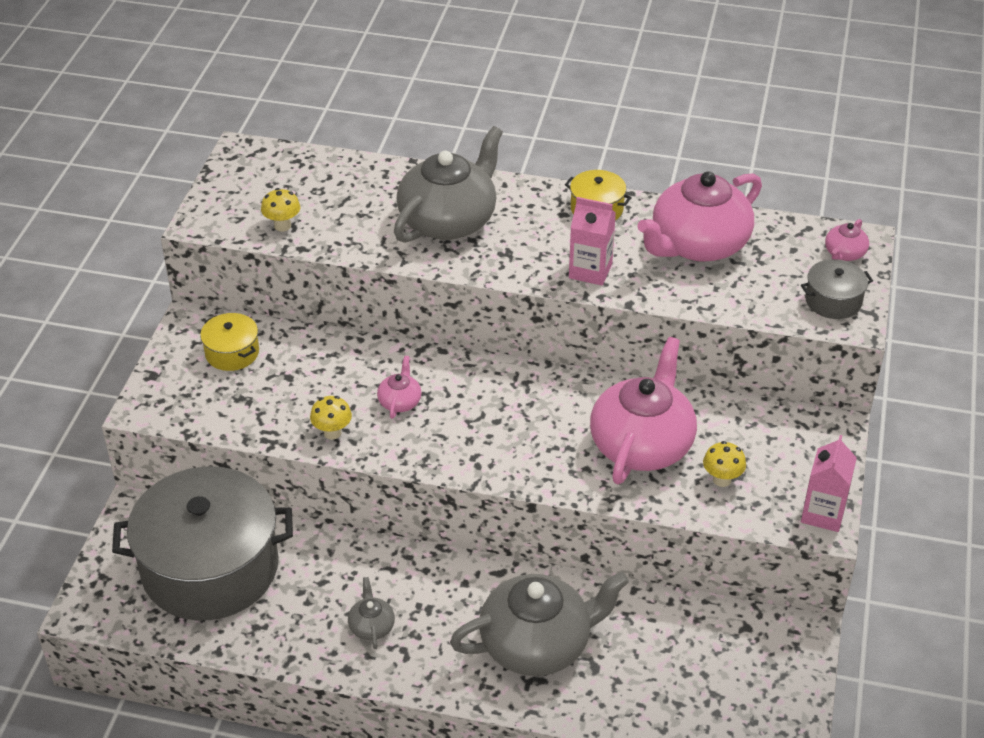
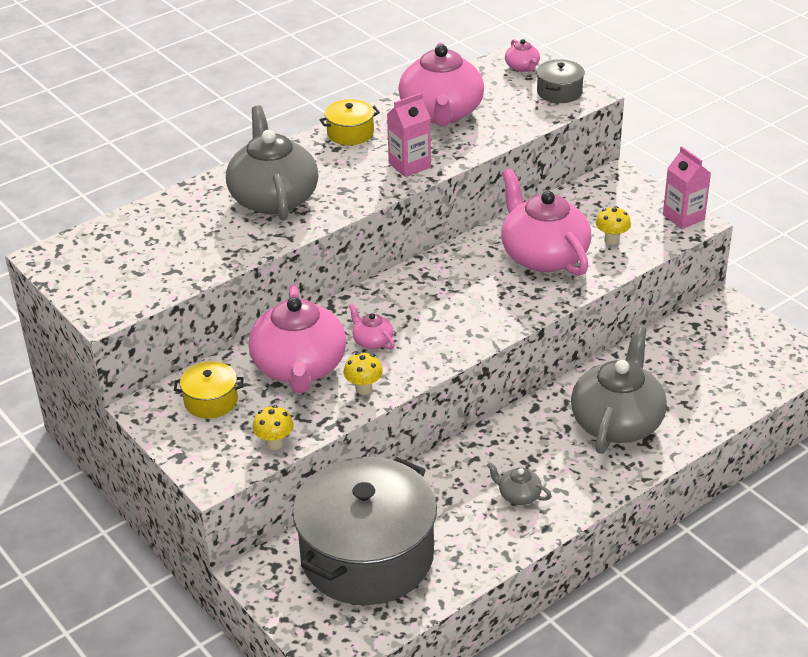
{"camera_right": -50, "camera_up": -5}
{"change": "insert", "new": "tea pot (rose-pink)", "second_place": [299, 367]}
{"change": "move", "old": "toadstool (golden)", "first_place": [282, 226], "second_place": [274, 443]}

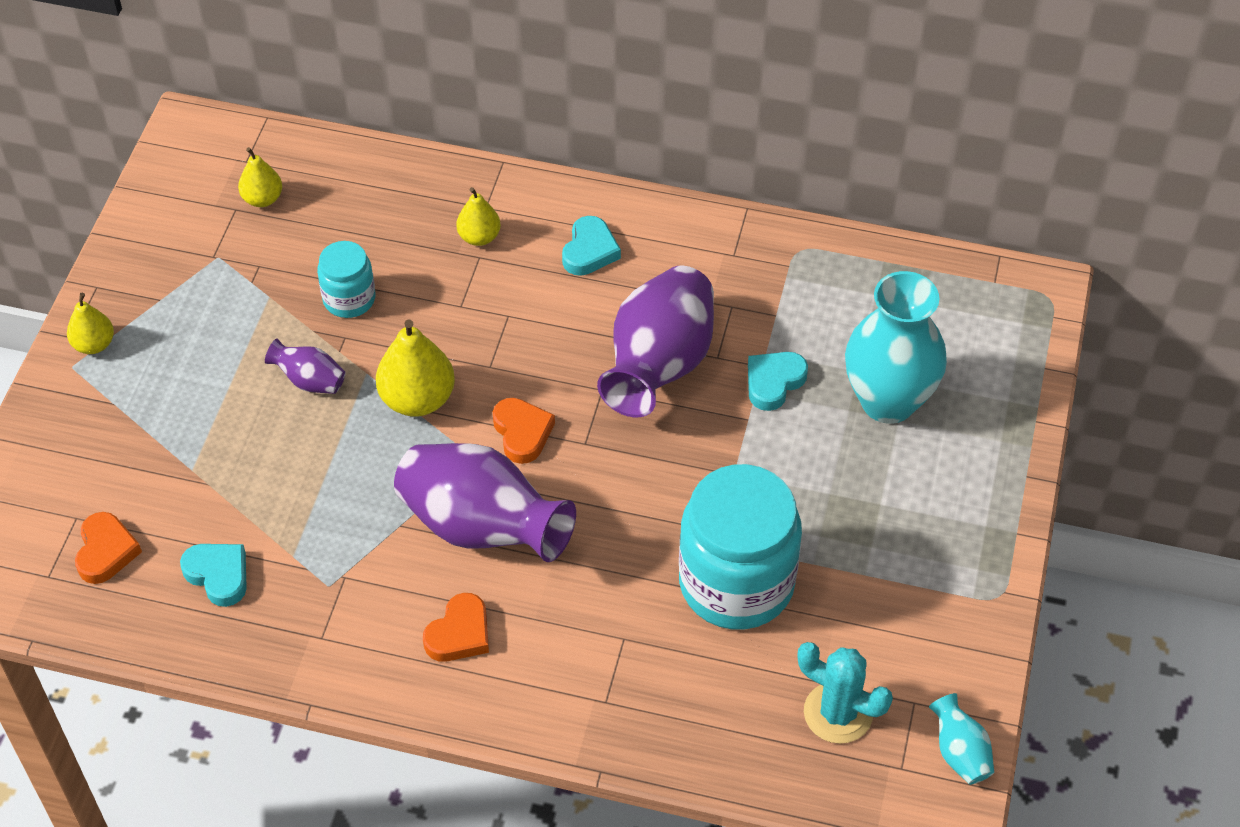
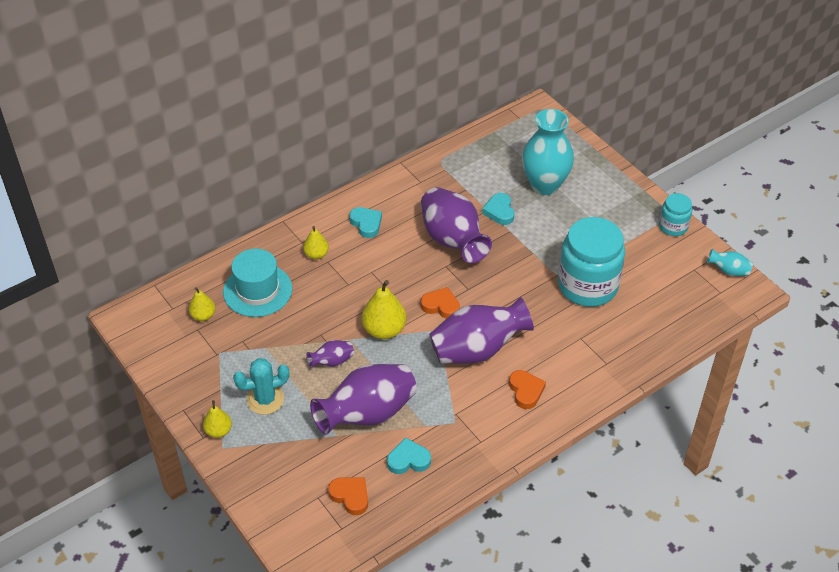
{"camera_right": -50, "camera_up": -5}
{"change": "insert", "new": "hat (turquoise)", "second_place": [257, 290]}
{"change": "insert", "new": "tall vase (purple)", "second_place": [367, 414]}
{"change": "move", "old": "jar (turquoise)", "first_place": [349, 299], "second_place": [673, 226]}
{"change": "move", "old": "cactus (turquoise)", "first_place": [838, 713], "second_place": [265, 399]}

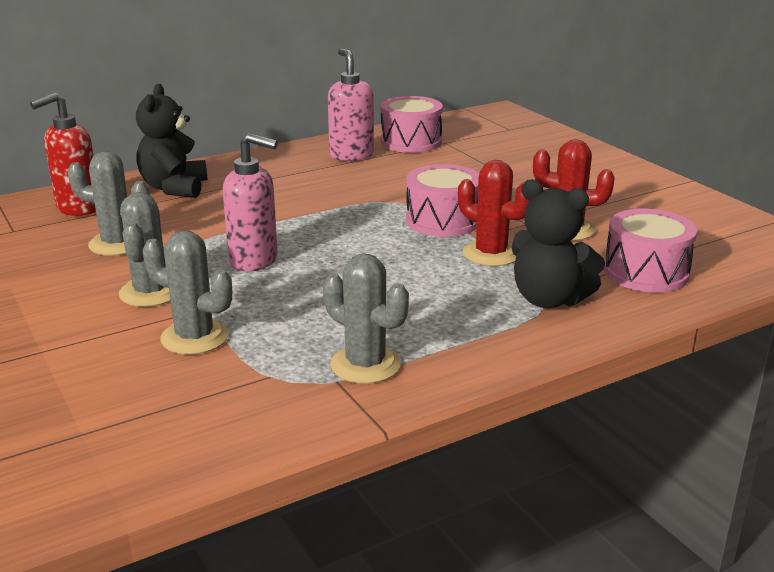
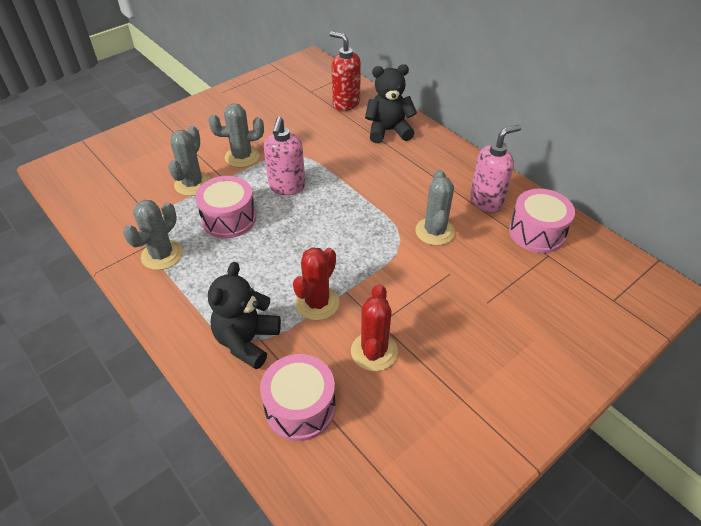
{"camera_right": 80, "camera_up": 20}
{"change": "move", "old": "cactus (grey)", "first_place": [117, 244], "second_place": [434, 231]}
{"change": "move", "old": "drum (rose-pink)", "first_place": [443, 220], "second_place": [229, 219]}

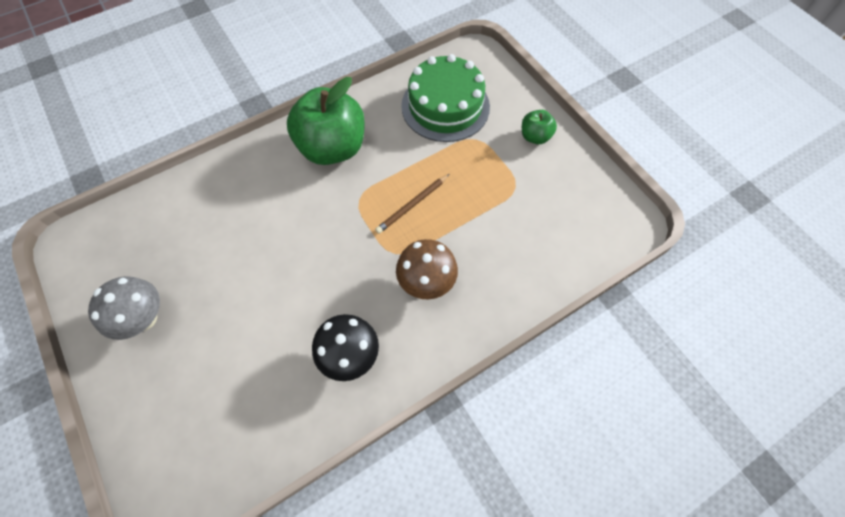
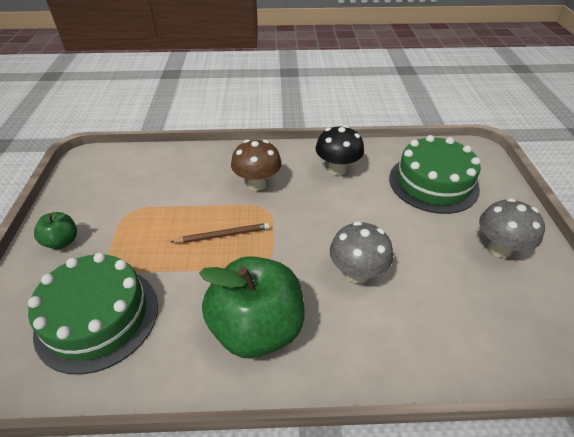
{"camera_right": -150, "camera_up": -20}
{"change": "insert", "new": "toadstool (grey)", "second_place": [357, 273]}
{"change": "insert", "new": "gateau (emerald)", "second_place": [433, 183]}

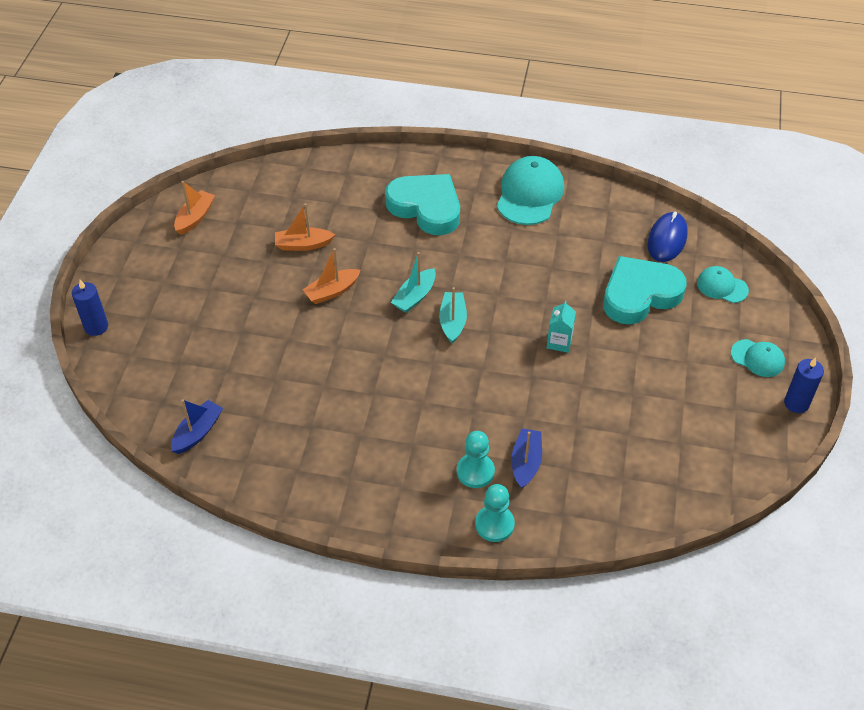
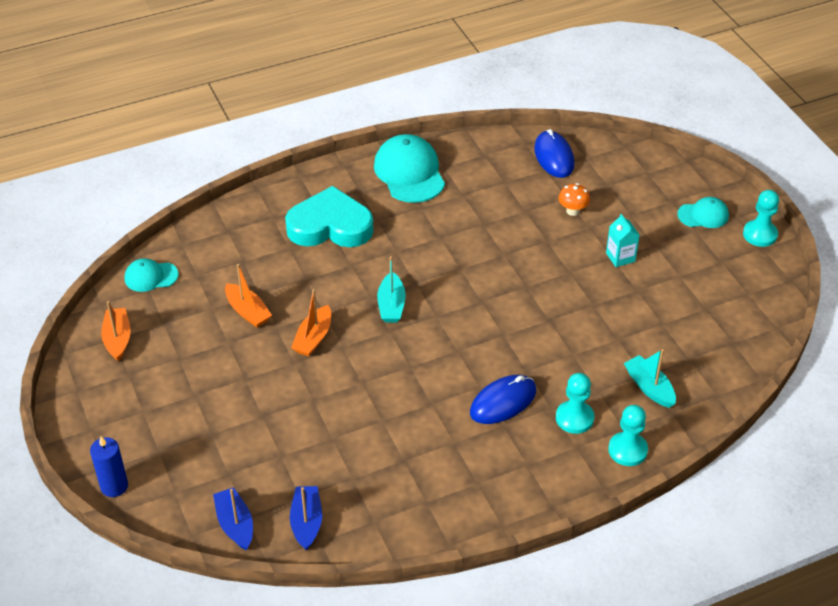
{"camera_right": -35, "camera_up": -5}
{"change": "insert", "new": "PC mouse (cobalt)", "second_place": [503, 402]}
{"change": "move", "old": "sailboat (turquoise)", "first_place": [453, 322], "second_place": [649, 387]}
{"change": "move", "old": "sailboat (cobalt)", "first_place": [526, 463], "second_place": [235, 524]}
{"change": "move", "old": "milk carton (turquoise)", "first_place": [559, 342], "second_place": [620, 257]}
{"change": "move", "old": "baseball cap (turquoise)", "first_place": [722, 286], "second_place": [151, 276]}
{"change": "replace", "old": "heart (turquoise)", "new": "toadstool (orange-coloured)", "first_place": [639, 294], "second_place": [572, 211]}
{"change": "replace", "old": "wax candle (cobalt)", "new": "game pawn (turquoise)", "first_place": [796, 403], "second_place": [760, 234]}
{"change": "rotate", "old": "sailboat (orange-coloured)", "first_place": [303, 245], "second_place": [248, 312], "degrees": -90}

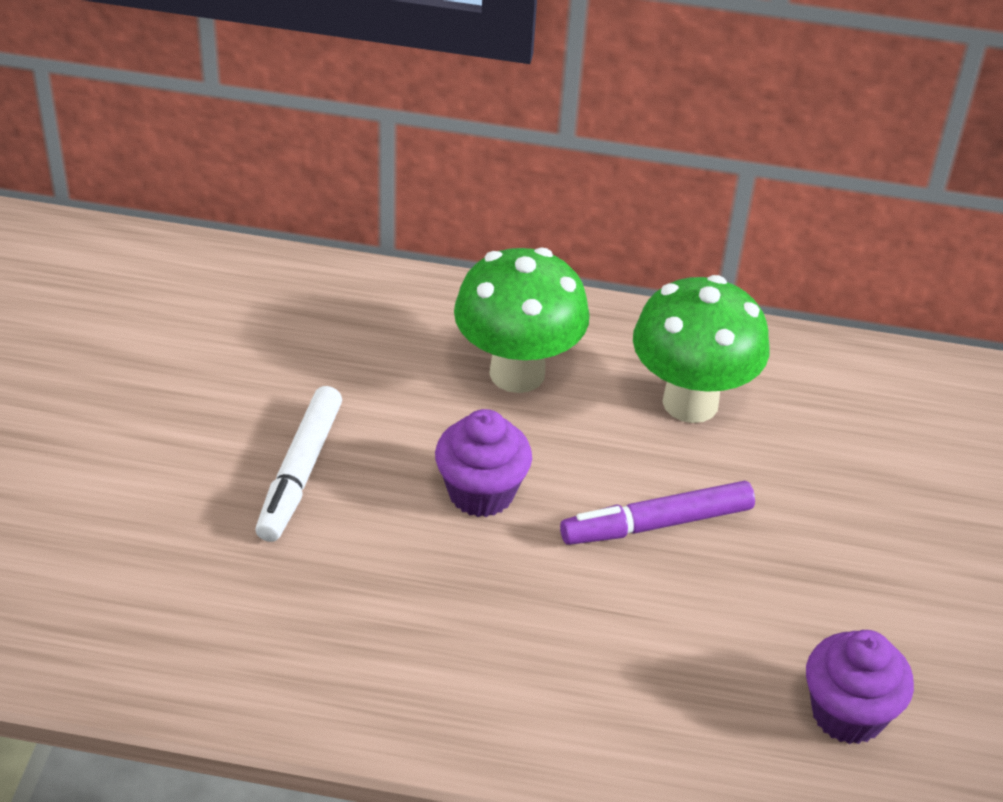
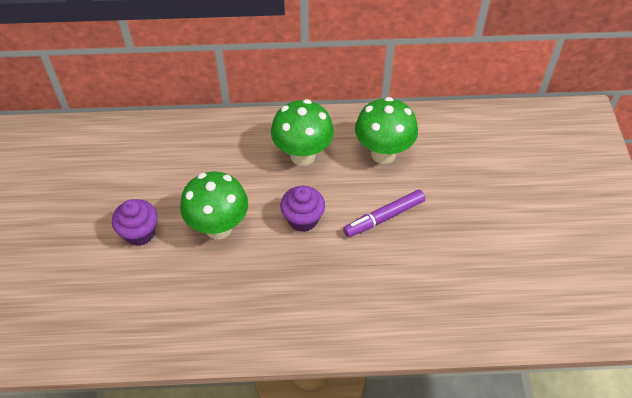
{"camera_right": -10, "camera_up": 10}
{"change": "move", "old": "fairy cake (purple)", "first_place": [847, 714], "second_place": [139, 233]}
{"change": "replace", "old": "felt pen (snow-white)", "new": "toadstool (emerald)", "first_place": [300, 472], "second_place": [218, 227]}

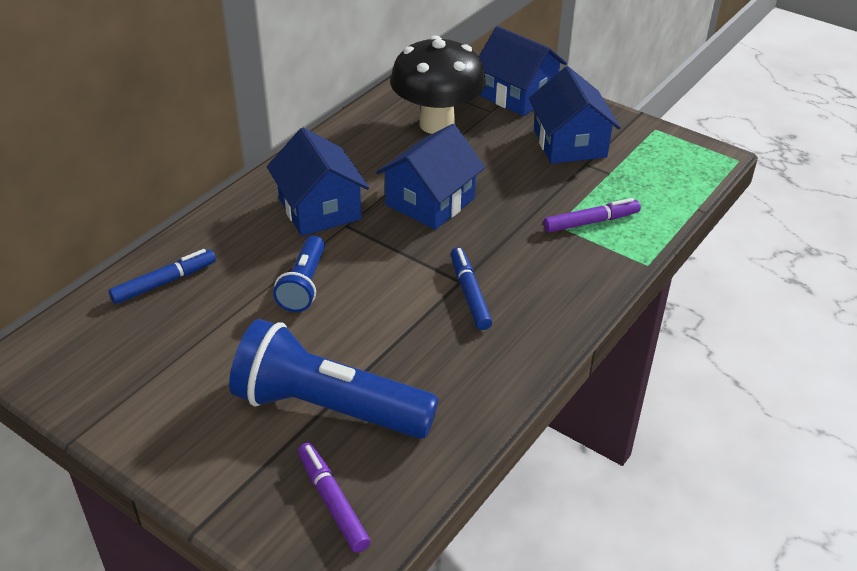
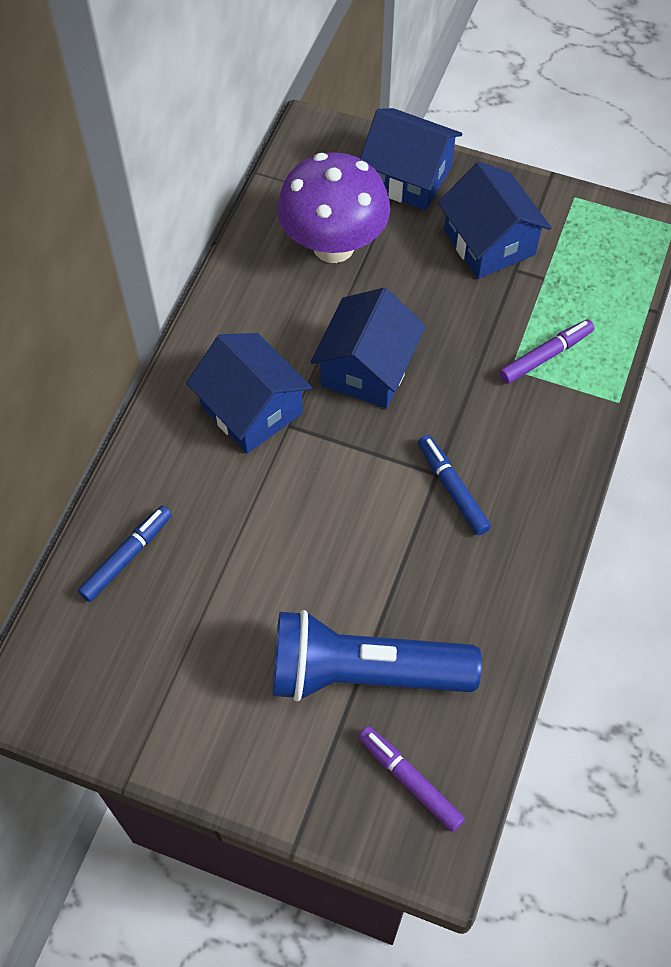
{"camera_right": -15, "camera_up": 20}
{"change": "delete", "old": "pocket torch (cobalt)", "first_place": [304, 285]}
{"change": "recolor", "old": "toadstool (black)", "new": "toadstool (purple)", "first_place": [437, 124], "second_place": [333, 246]}

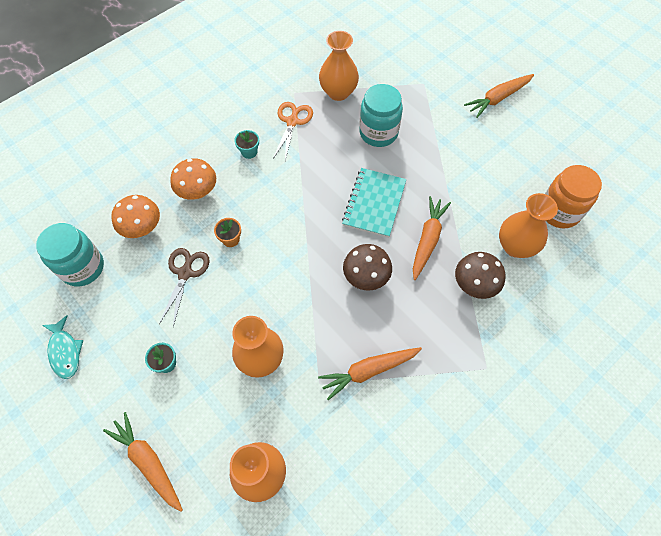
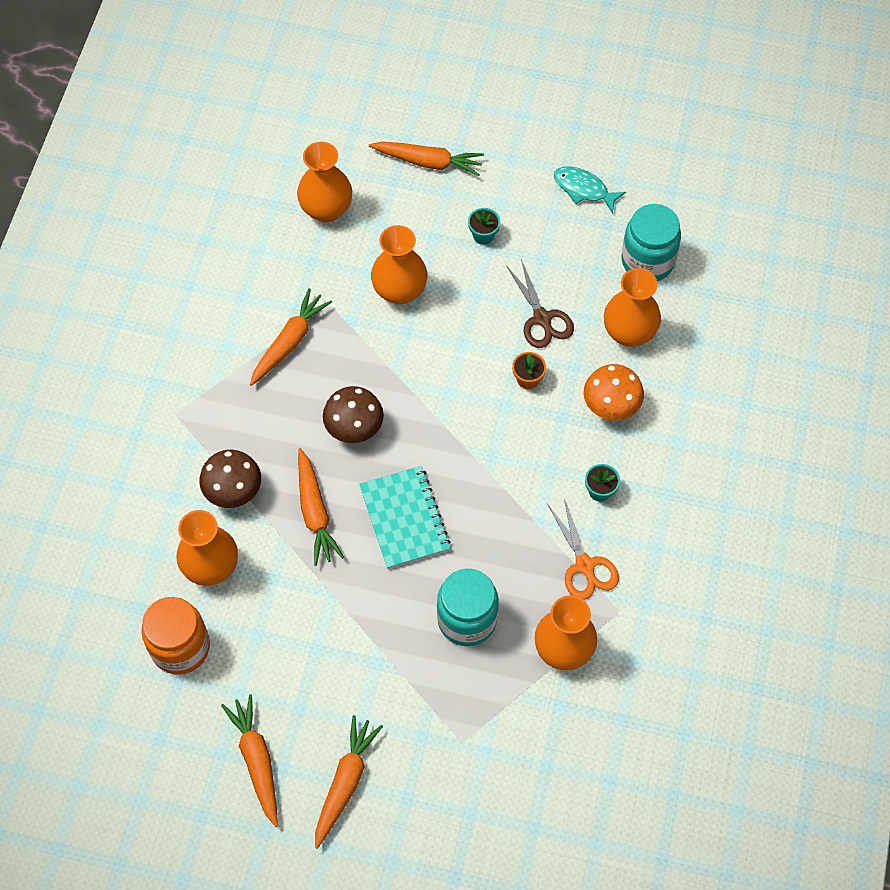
{"camera_right": 145, "camera_up": 0}
{"change": "insert", "new": "root vegetable (orange-coloured)", "second_place": [256, 761]}
{"change": "replace", "old": "toadstool (orange-coloured)", "new": "tall vase (orange-coloured)", "first_place": [143, 228], "second_place": [629, 332]}

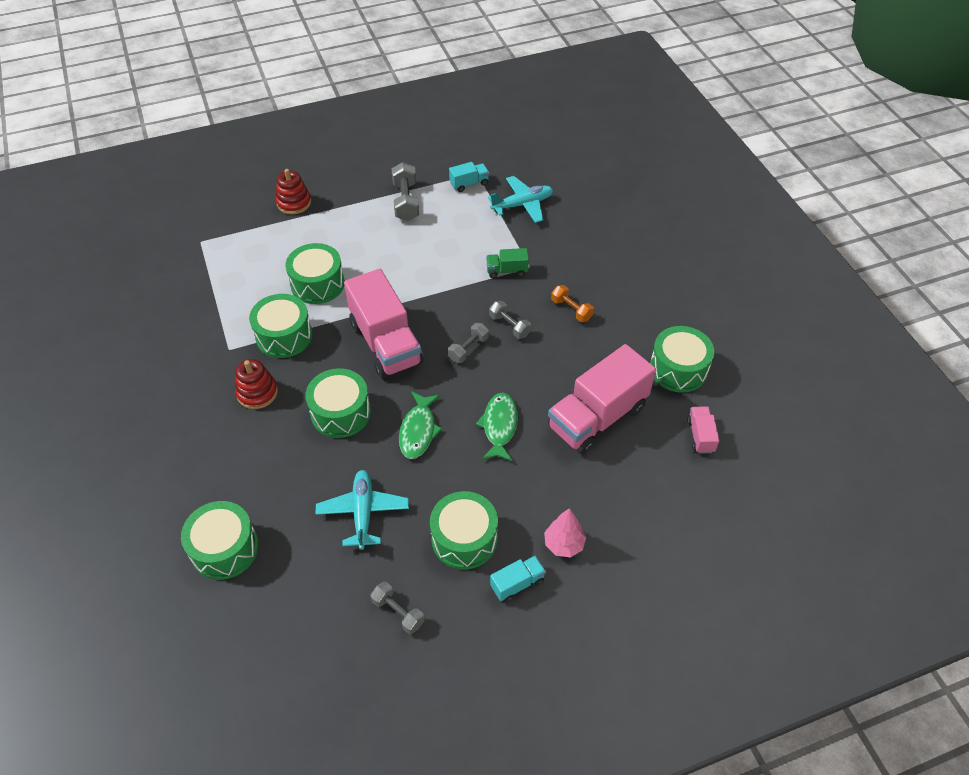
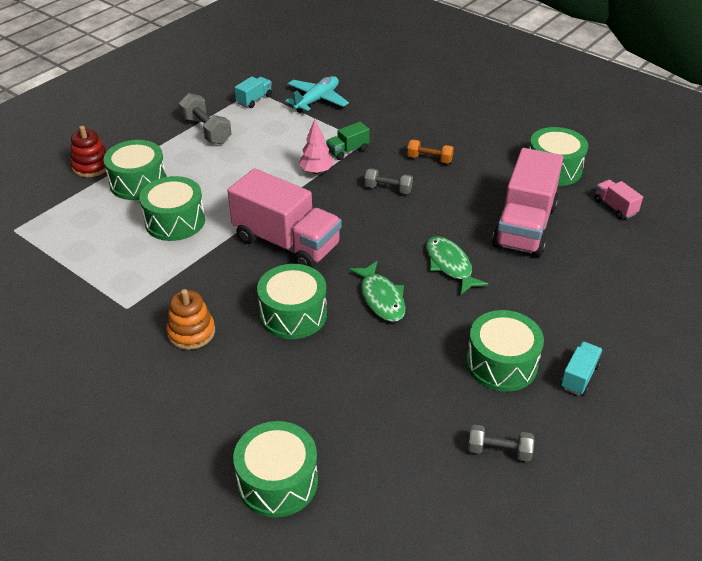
{"camera_right": -30, "camera_up": -10}
{"change": "delete", "old": "toy plane (turquoise)", "first_place": [363, 512]}
{"change": "delete", "old": "free weight (grey)", "first_place": [468, 349]}
{"change": "move", "old": "drum (emerald)", "first_place": [284, 336], "second_place": [138, 182]}
{"change": "move", "old": "toy tree (rose-pink)", "first_place": [563, 544], "second_place": [316, 171]}
{"change": "recolor", "old": "stacking toy (red)", "new": "stacking toy (orange-coloured)", "first_place": [257, 393], "second_place": [191, 332]}

